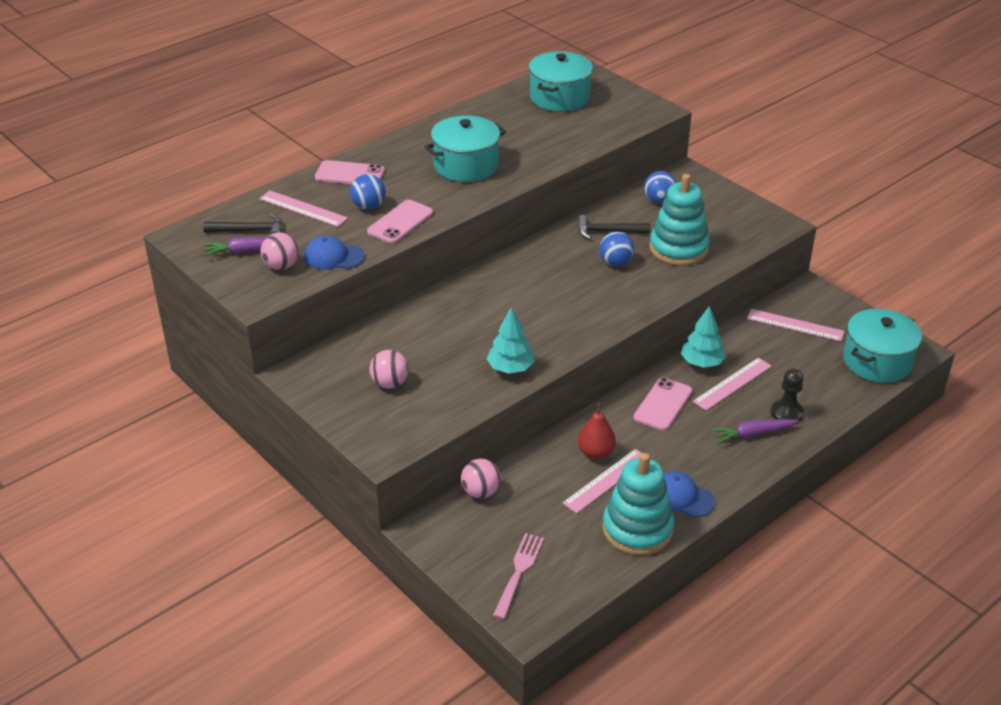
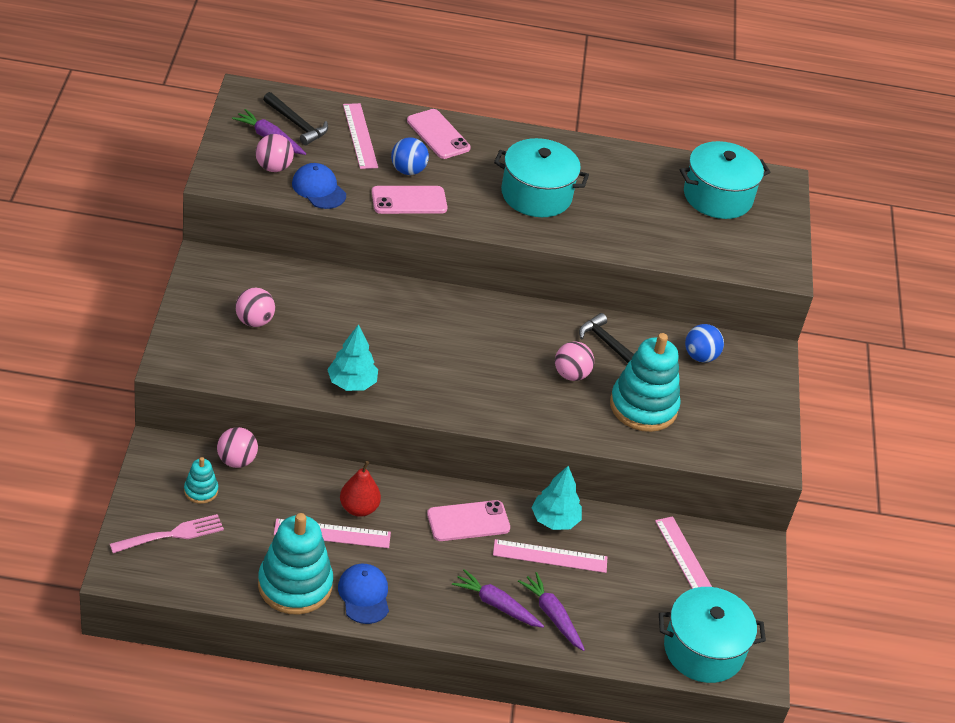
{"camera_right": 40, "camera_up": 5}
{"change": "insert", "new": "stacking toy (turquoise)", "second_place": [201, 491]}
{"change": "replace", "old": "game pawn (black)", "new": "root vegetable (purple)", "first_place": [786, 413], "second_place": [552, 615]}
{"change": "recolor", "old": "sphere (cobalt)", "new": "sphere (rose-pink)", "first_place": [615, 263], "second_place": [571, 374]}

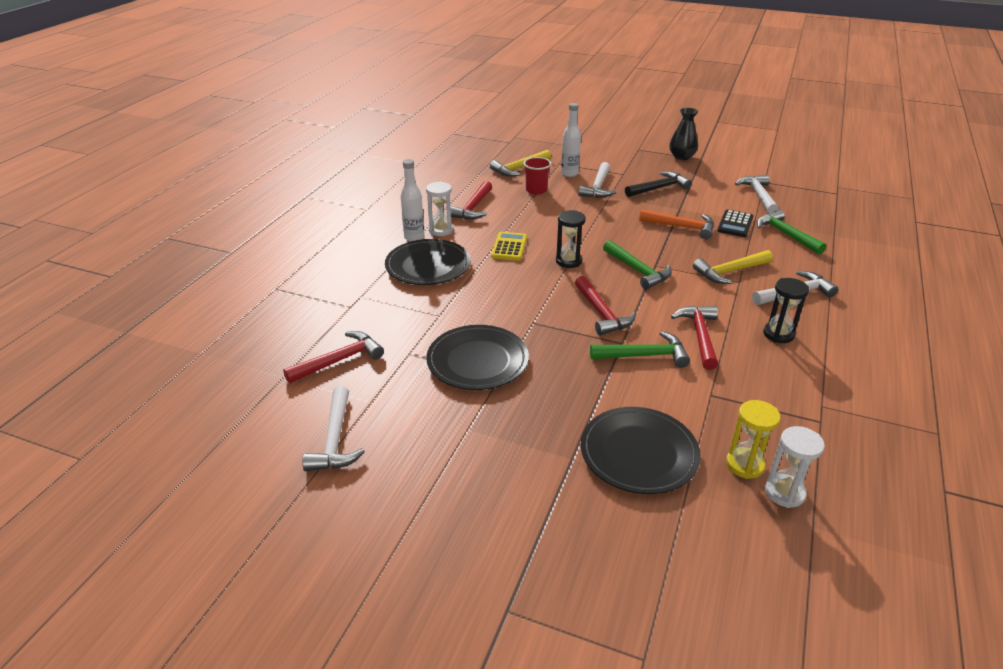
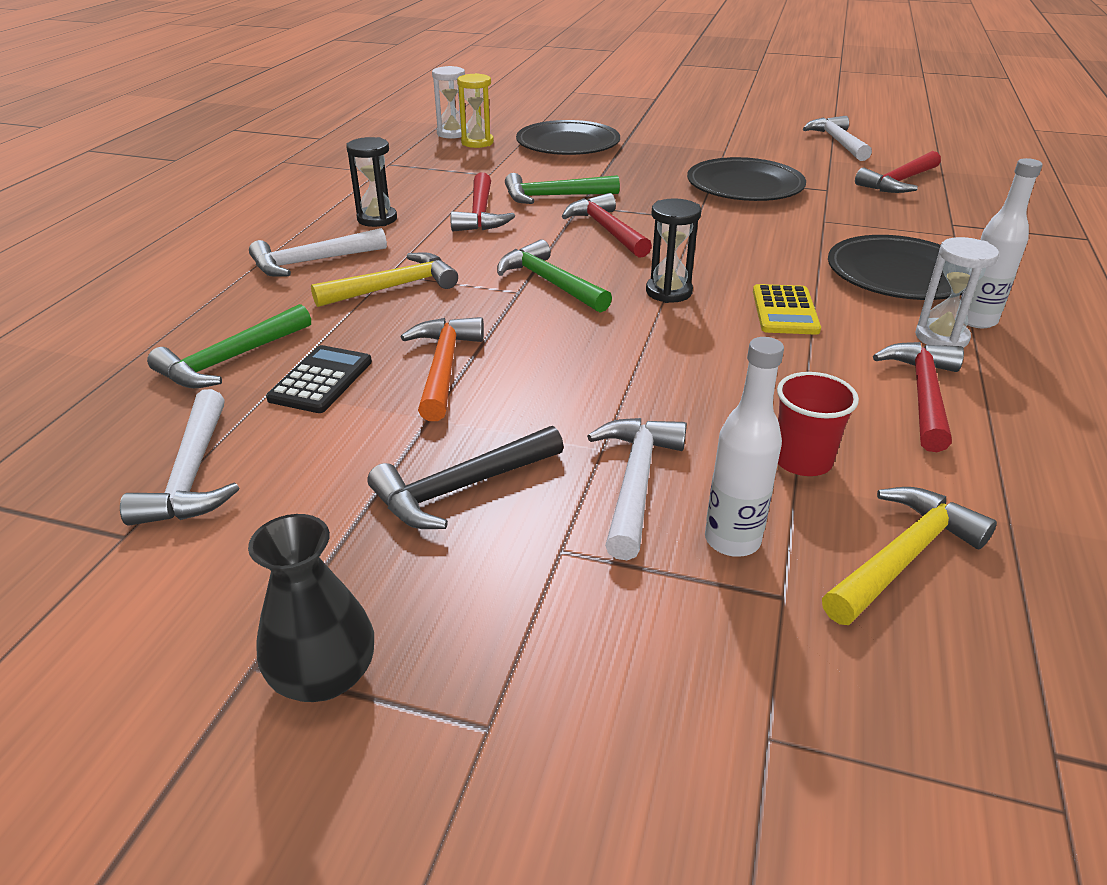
{"camera_right": 175, "camera_up": 0}
{"change": "rotate", "old": "carpenter's hammer (orange-coloured)", "first_place": [682, 227], "second_place": [443, 367], "degrees": 75}
{"change": "rotate", "old": "carpenter's hammer (emerald)", "first_place": [785, 234], "second_place": [230, 360], "degrees": 75}

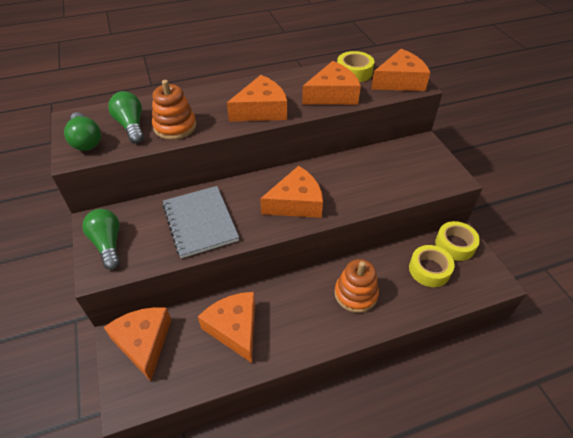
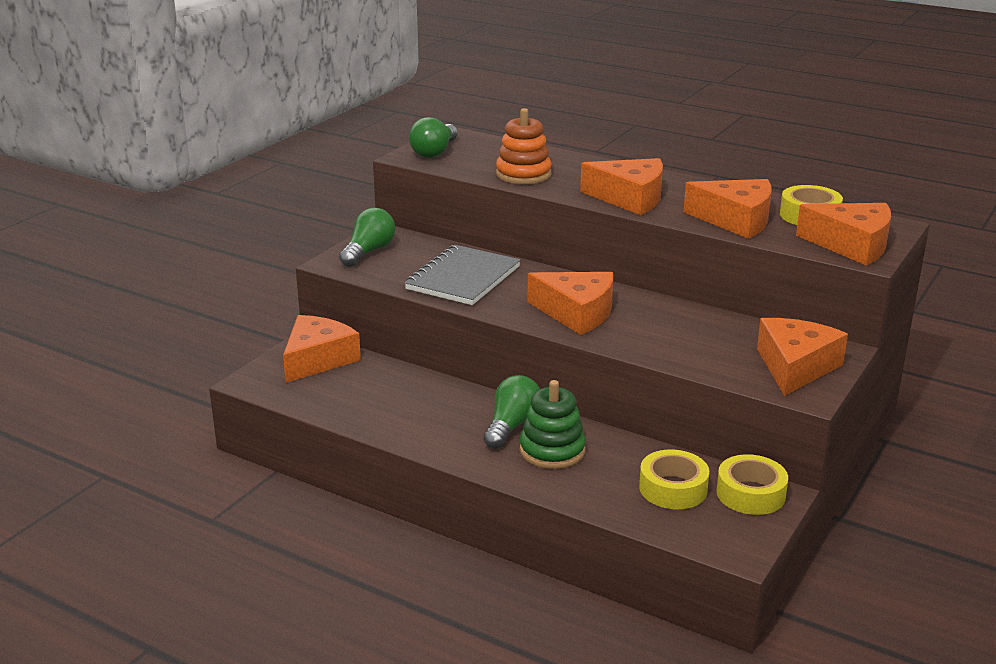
{"camera_right": 50, "camera_up": -20}
{"change": "move", "old": "bulb (emerald)", "first_place": [131, 126], "second_place": [512, 426]}
{"change": "move", "old": "cheese wedge (orange-coloured)", "first_place": [234, 328], "second_place": [795, 367]}
{"change": "recolor", "old": "stacking toy (orange-coloured)", "new": "stacking toy (emerald)", "first_place": [355, 294], "second_place": [552, 450]}

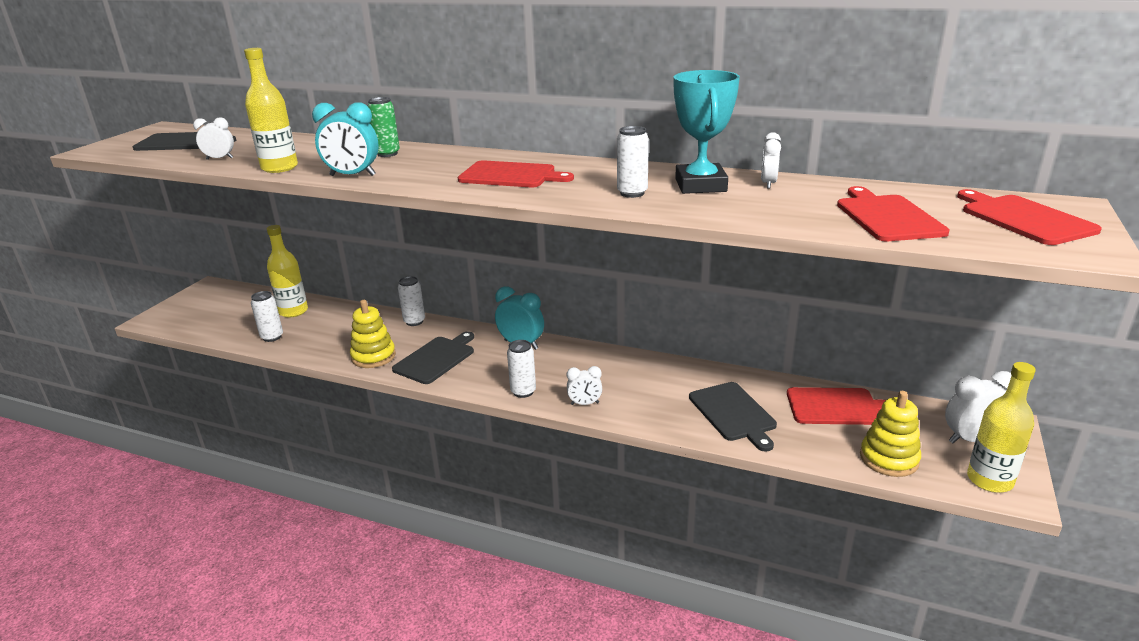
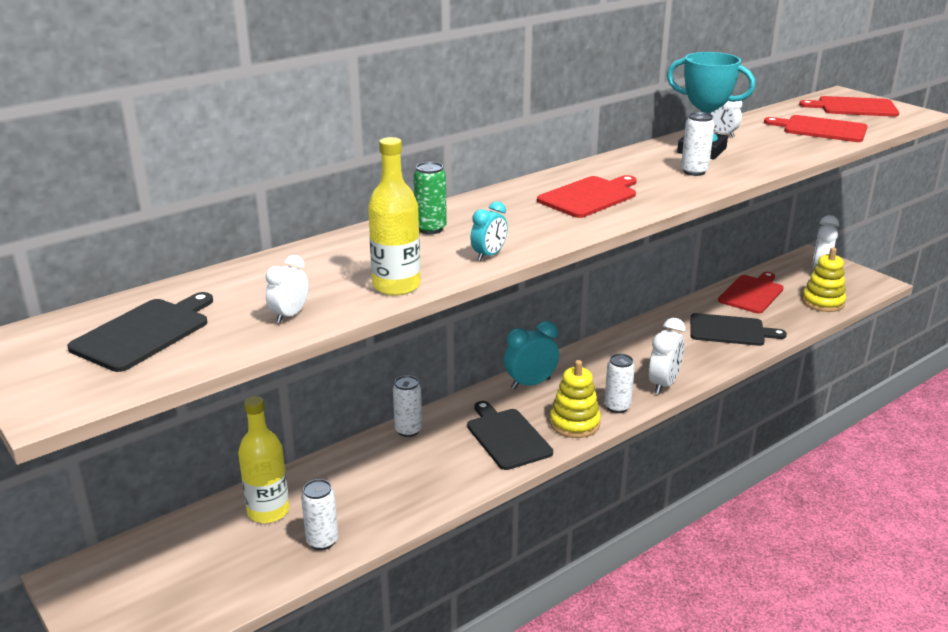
{"camera_right": -60, "camera_up": 0}
{"change": "delete", "old": "drink bottle (golden)", "first_place": [989, 480]}
{"change": "move", "old": "stacking toy (golden)", "first_place": [373, 356], "second_place": [574, 423]}
{"change": "resize", "old": "clock (turquoise)", "first_place": [352, 175], "second_place": [489, 255], "factor": 0.62}
{"change": "resize", "old": "clock (snow-white)", "first_place": [584, 404], "second_place": [663, 384], "factor": 1.62}

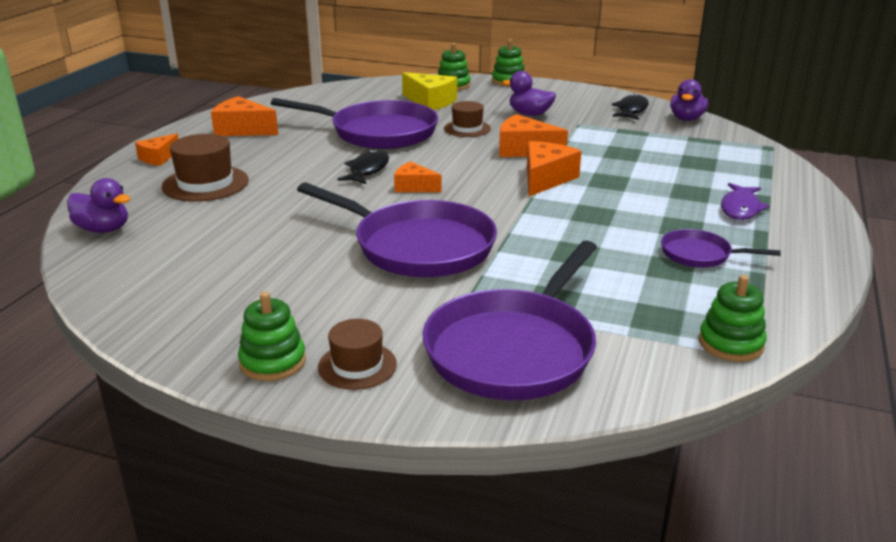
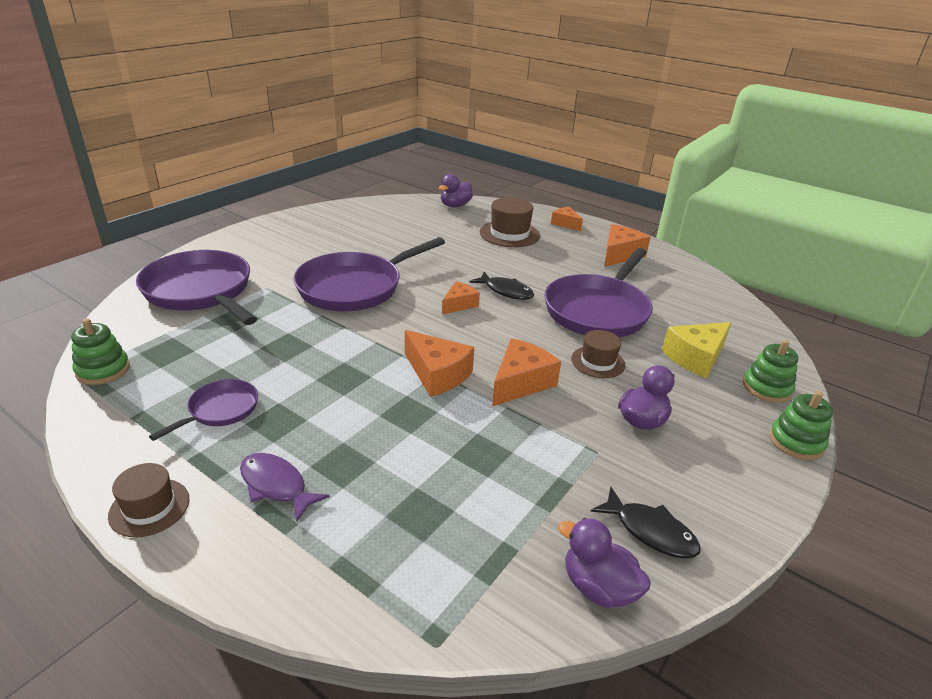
{"camera_right": 105, "camera_up": 5}
{"change": "delete", "old": "stacking toy (emerald)", "first_place": [273, 362]}
{"change": "move", "old": "hat (russet)", "first_place": [357, 366], "second_place": [149, 507]}

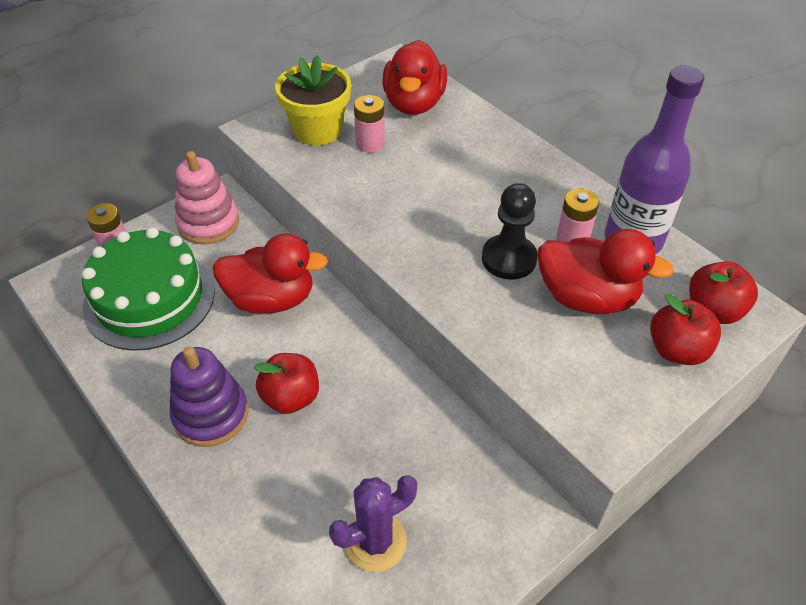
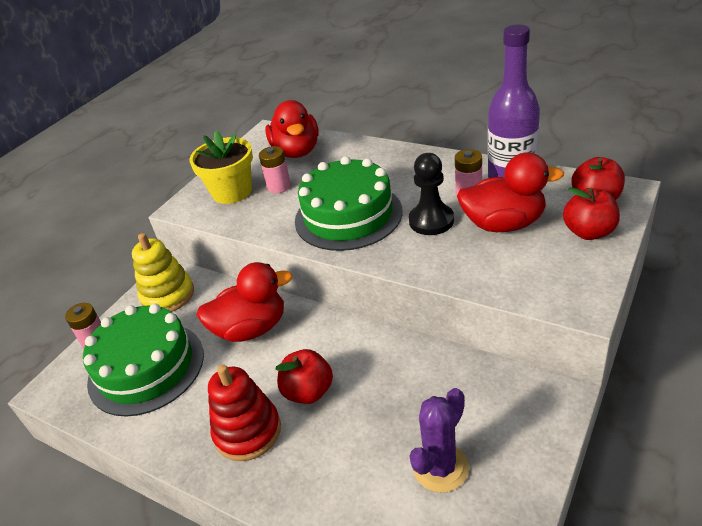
{"camera_right": -15, "camera_up": -10}
{"change": "insert", "new": "gateau (emerald)", "second_place": [348, 215]}
{"change": "recolor", "old": "stacking toy (purple)", "new": "stacking toy (red)", "first_place": [211, 414], "second_place": [247, 431]}
{"change": "recolor", "old": "stacking toy (rose-pink)", "new": "stacking toy (golden)", "first_place": [208, 223], "second_place": [168, 295]}

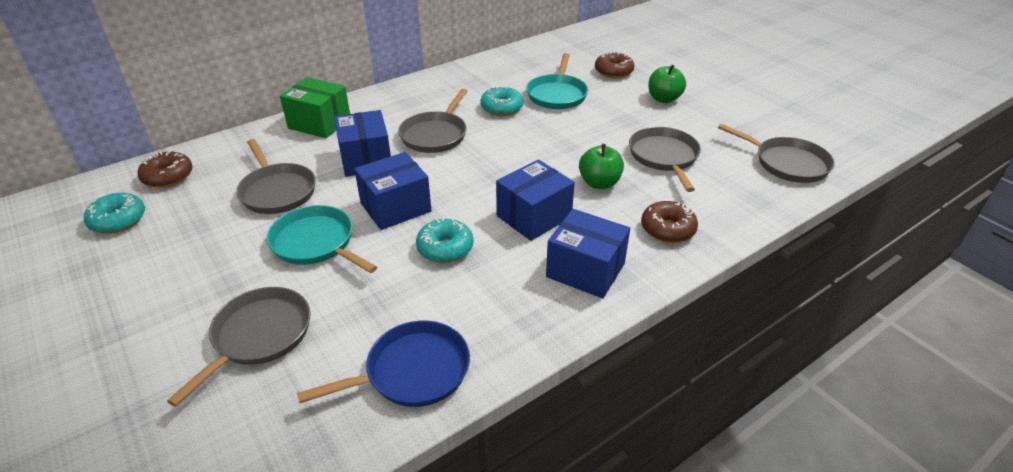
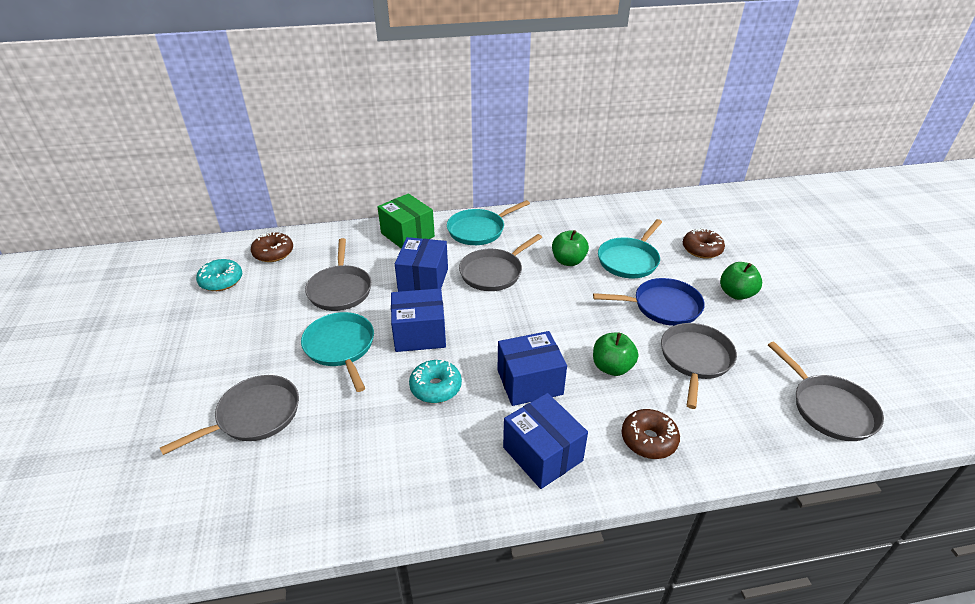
{"camera_right": 25, "camera_up": 0}
{"change": "insert", "new": "skillet (turquoise)", "second_place": [478, 230]}
{"change": "move", "old": "skillet (cobalt)", "first_place": [413, 371], "second_place": [663, 306]}
{"change": "replace", "old": "glazed donut (turquoise)", "new": "toy apple (emerald)", "first_place": [502, 108], "second_place": [568, 261]}

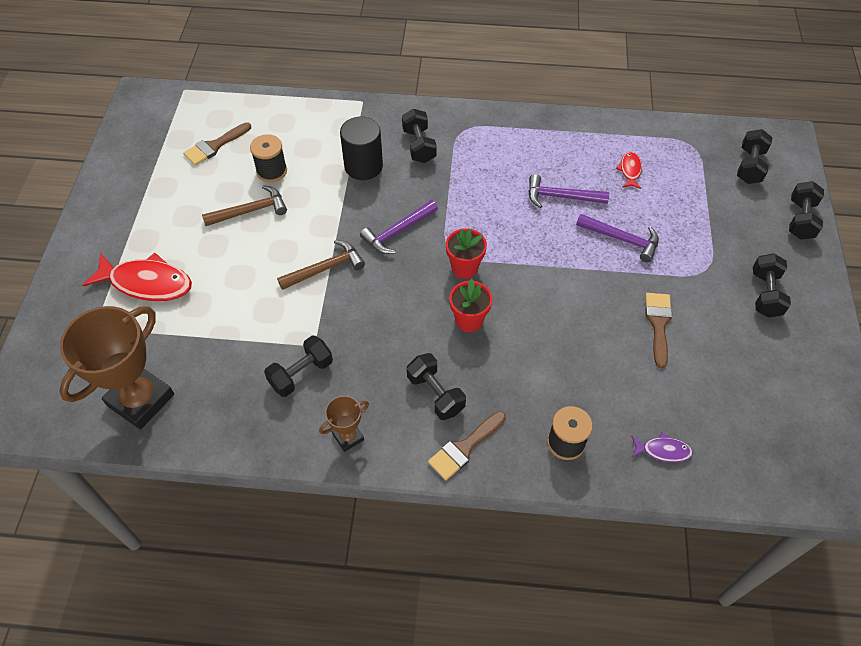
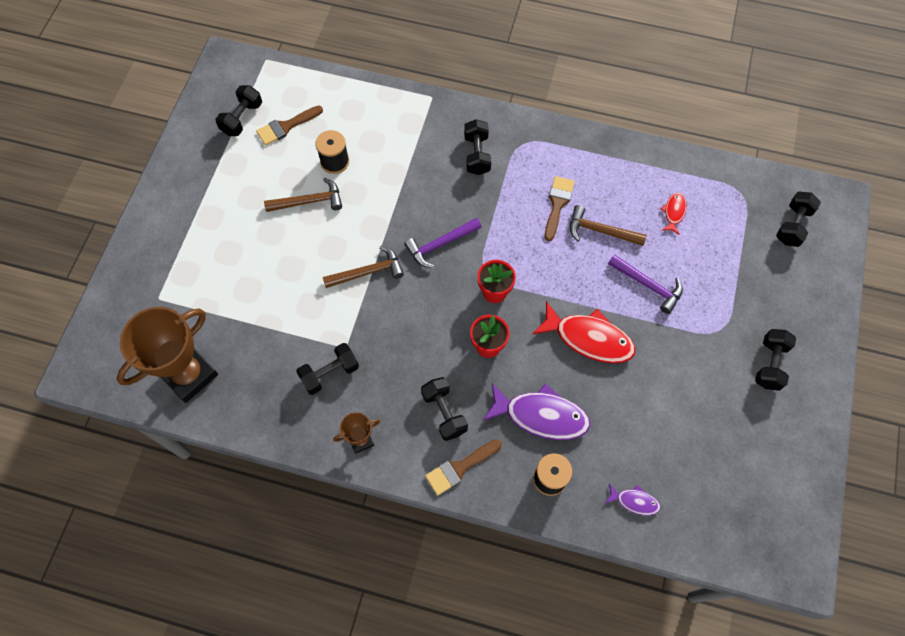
{"camera_right": 10, "camera_up": 10}
{"change": "delete", "old": "cylinder (black)", "first_place": [363, 166]}
{"change": "insert", "new": "toy fish (purple)", "second_place": [541, 415]}
{"change": "move", "old": "toy fish (red)", "first_place": [147, 283], "second_place": [589, 338]}
{"change": "move", "old": "paint brush (russet)", "first_place": [658, 324], "second_place": [557, 204]}
{"change": "move", "old": "free weight (black)", "first_place": [800, 220], "second_place": [242, 118]}
{"change": "recolor", "old": "carpenter's hammer (purple)", "new": "carpenter's hammer (russet)", "first_place": [561, 197], "second_place": [601, 231]}

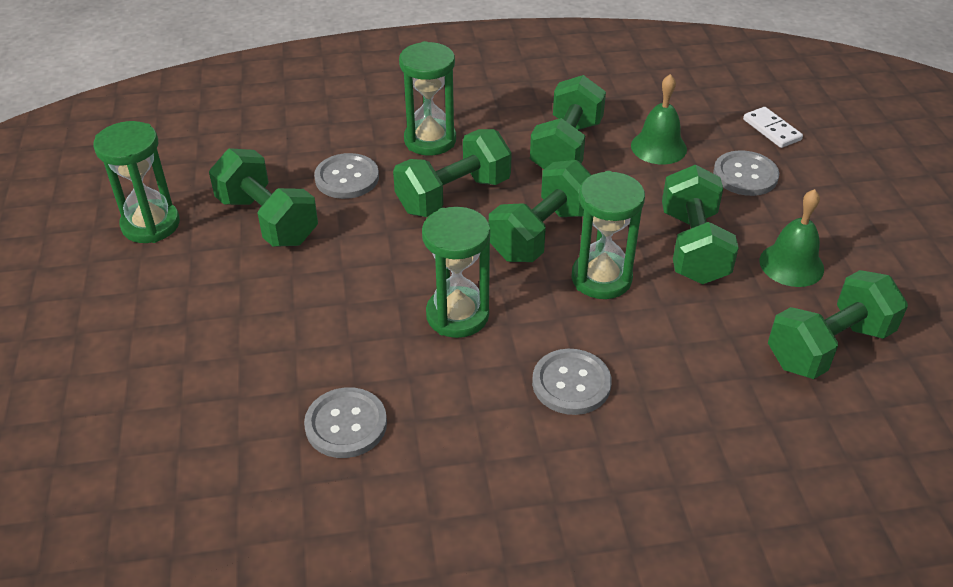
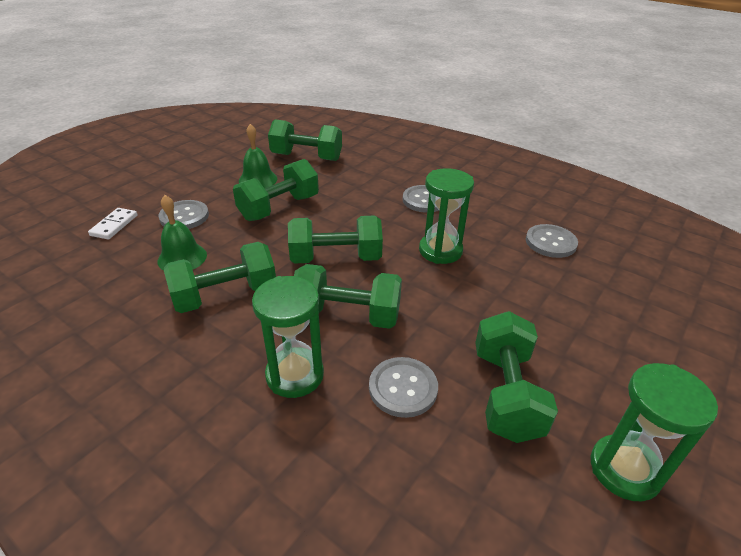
{"camera_right": -135, "camera_up": -5}
{"change": "delete", "old": "hourglass (emerald)", "first_place": [601, 278]}

